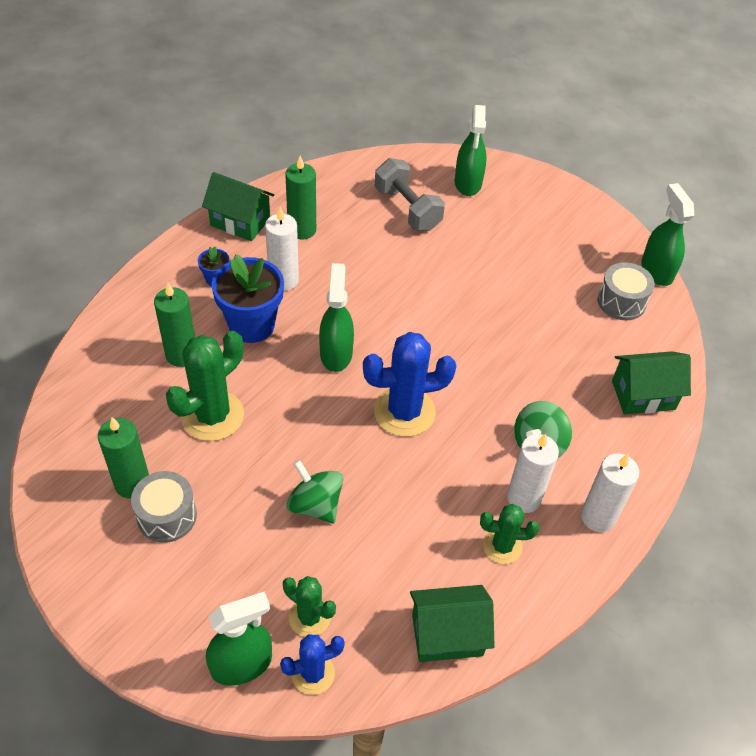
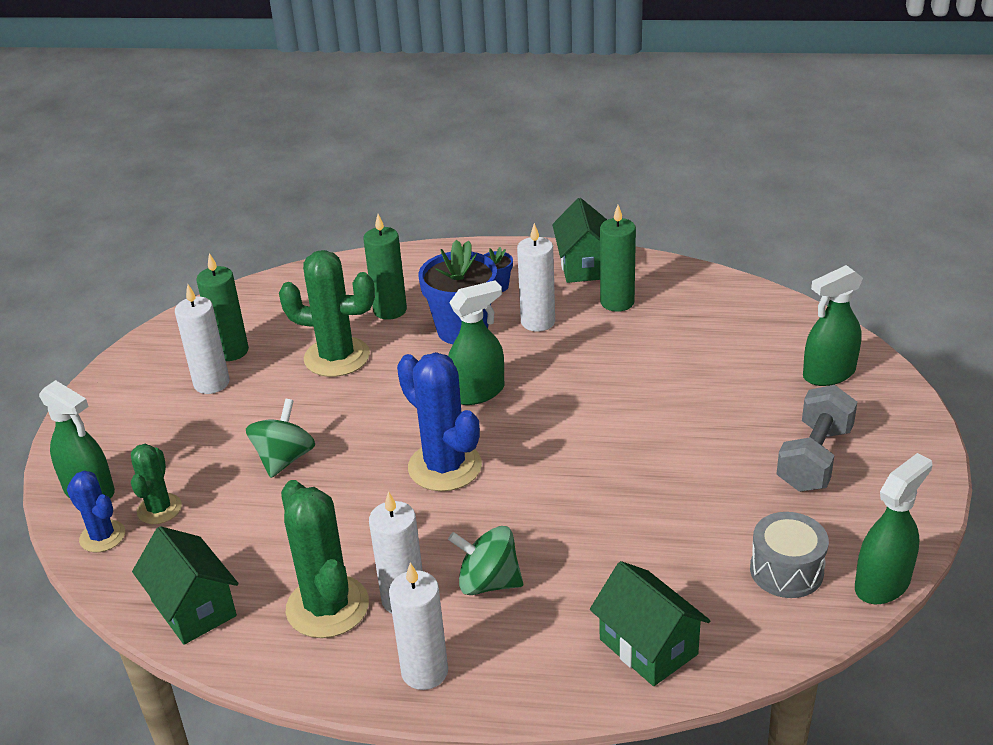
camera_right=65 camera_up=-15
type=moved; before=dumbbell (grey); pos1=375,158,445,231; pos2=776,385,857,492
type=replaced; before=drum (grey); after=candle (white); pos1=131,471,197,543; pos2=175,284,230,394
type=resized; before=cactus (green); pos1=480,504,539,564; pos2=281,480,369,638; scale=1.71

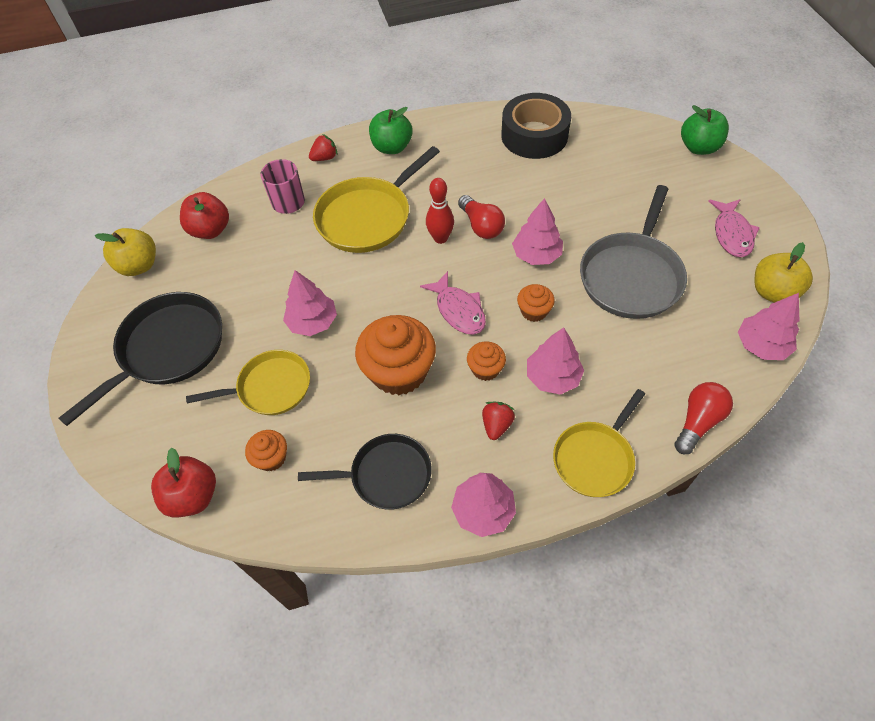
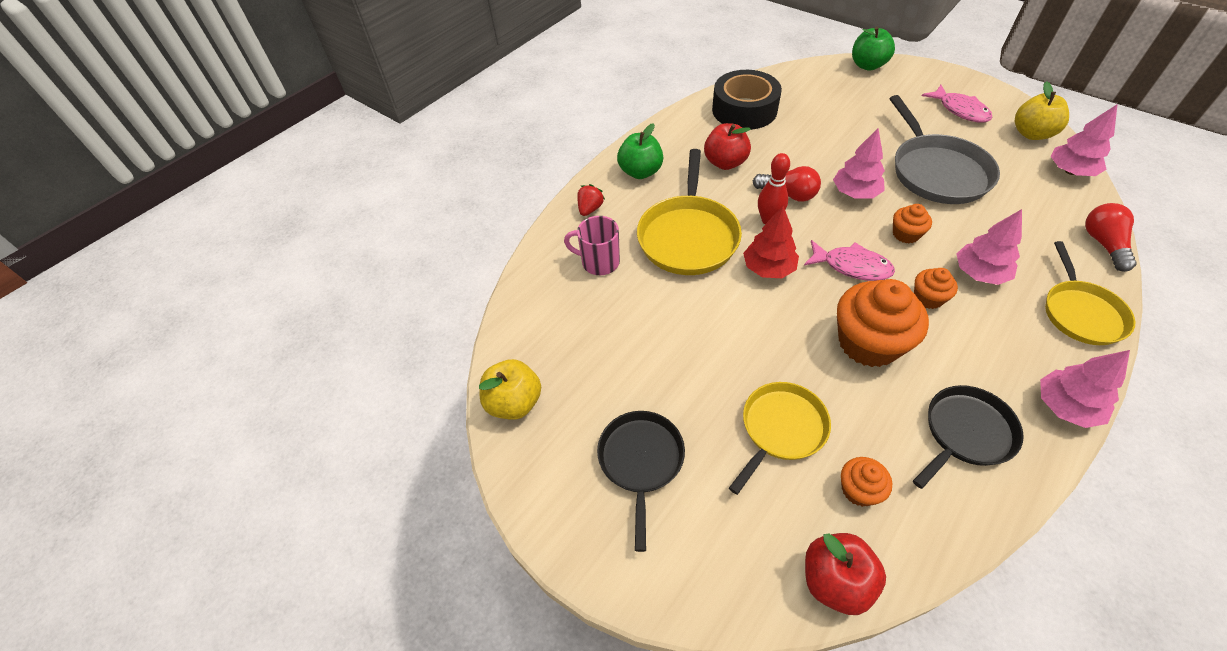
camera_right=-35 camera_up=-5
type=removed; before=tree (pink); pos1=283,270,337,336
type=removed; before=strawberry (red); pos1=482,402,515,440
type=added; after=tree (red); pos2=743,206,799,278
type=moved; before=apple (red); pos1=180,192,229,239; pos2=704,123,751,170
type=resized; before=pan (black); pos1=58,292,222,426; pos2=597,411,685,552; scale=0.66

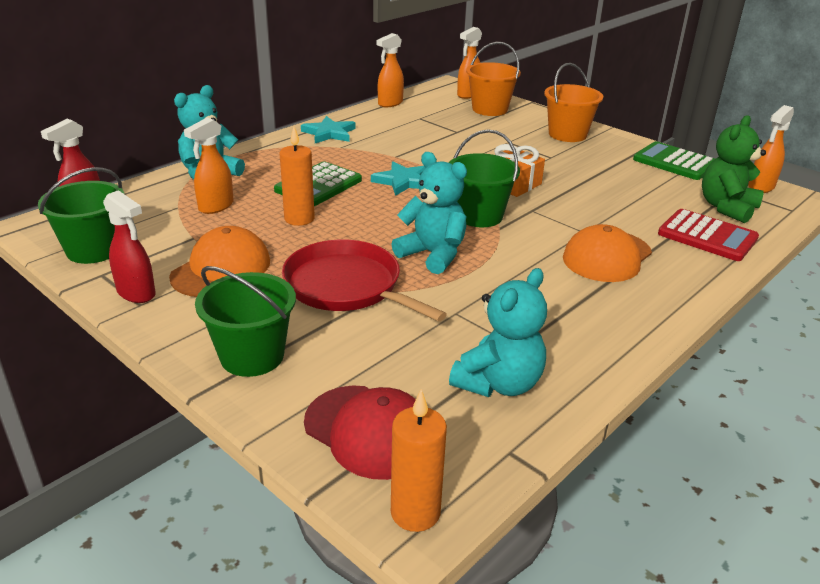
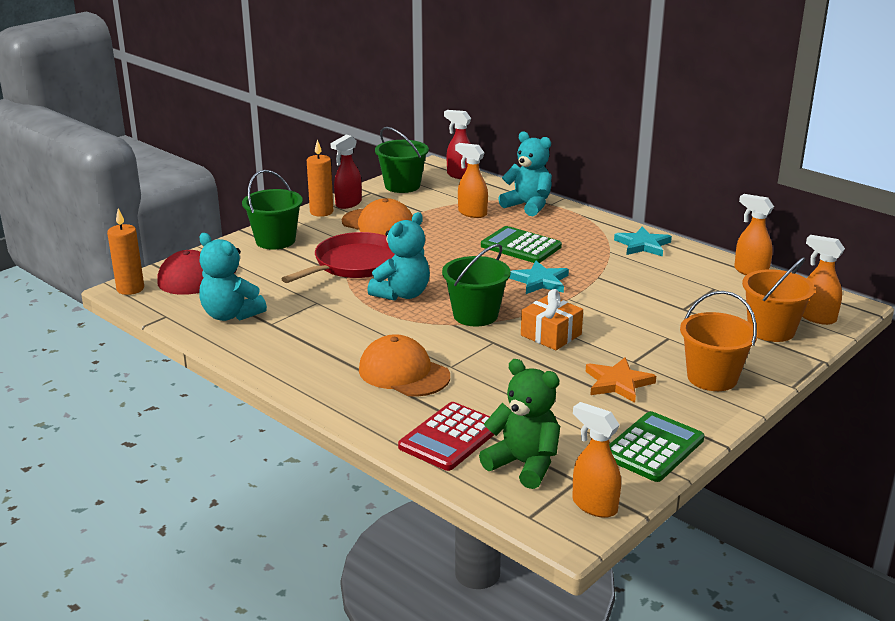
camera_right=90 camera_up=-5
type=added; after=star (orange); pos2=586,357,656,403
type=moved; before=candle (orange); pos1=280,127,315,226; pos2=307,139,333,217

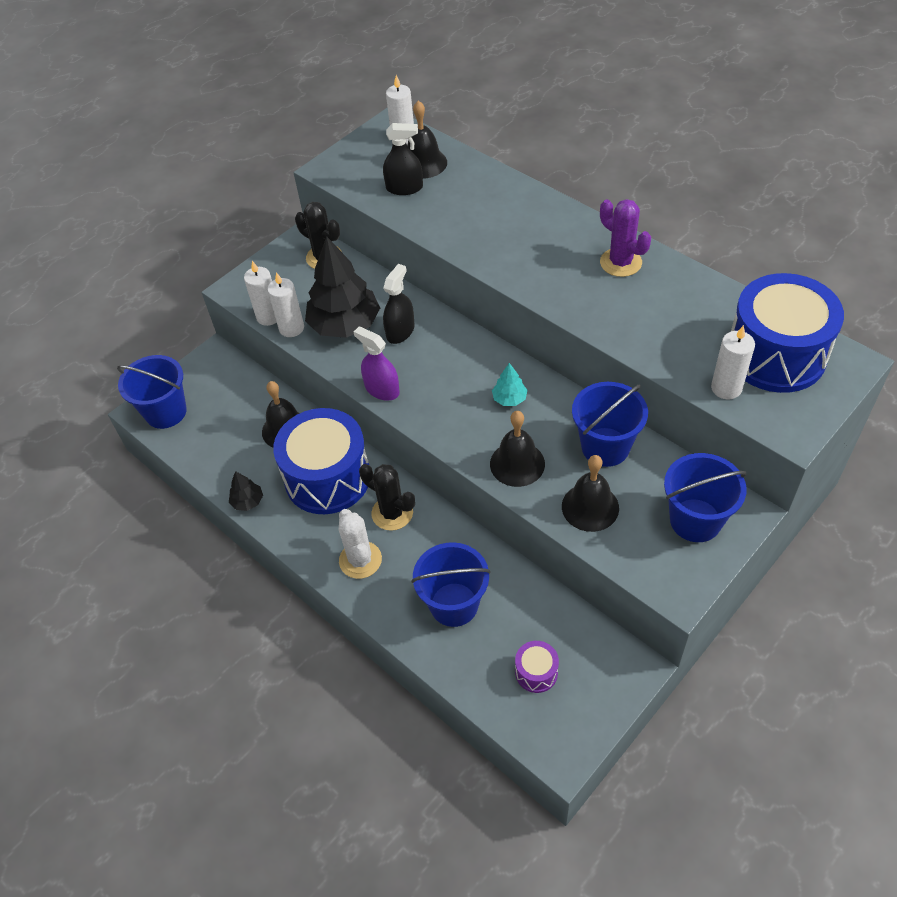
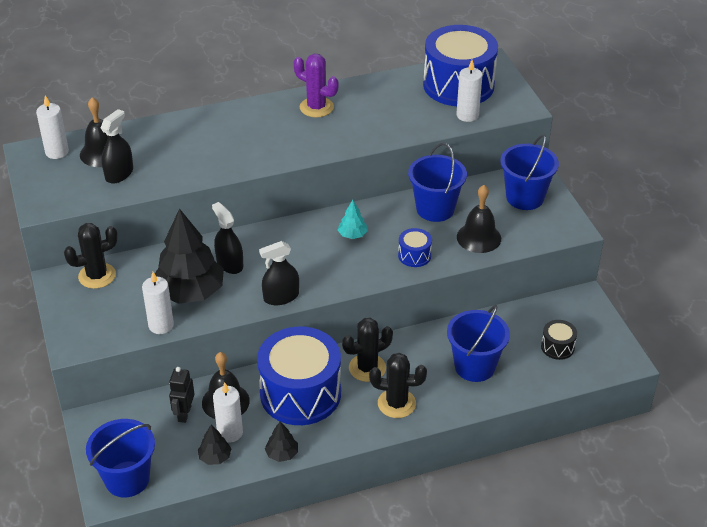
camera_right=-65 camera_up=-10
type=added; after=robot (black); pos2=169,367,194,423
type=added; after=tree (black); pos2=198,425,232,465
type=moved; before=candle (white); pos1=244,261,277,326; pos2=213,382,243,443
type=replaced; before=bell (black); after=drum (blue); pos1=490,411,545,487; pos2=398,228,432,267
type=recoloured; before=cactus (white); after=cactus (black); pos1=339,509,382,579; pos2=369,353,427,418
type=recoloured; before=spray bottle (purple); after=spray bottle (black); pos1=354,327,400,401; pos2=259,241,299,305
type=recoloured; before=drum (purple); after=drum (black); pos1=515,641,559,693; pos2=541,320,577,360
type=turned; before=cactus (purple); pos1=600,199,651,277; pos2=293,54,338,117; turn=45

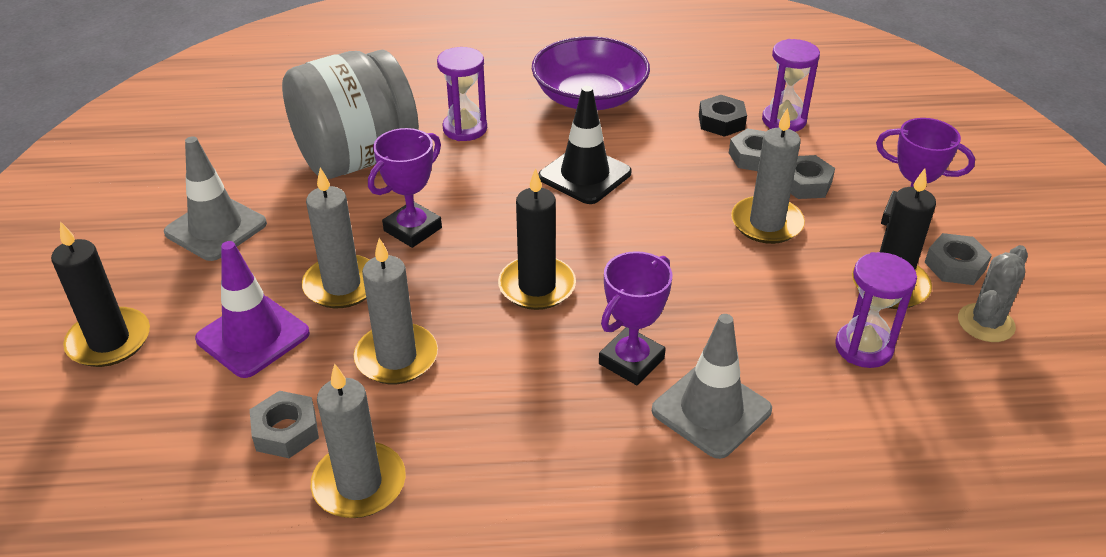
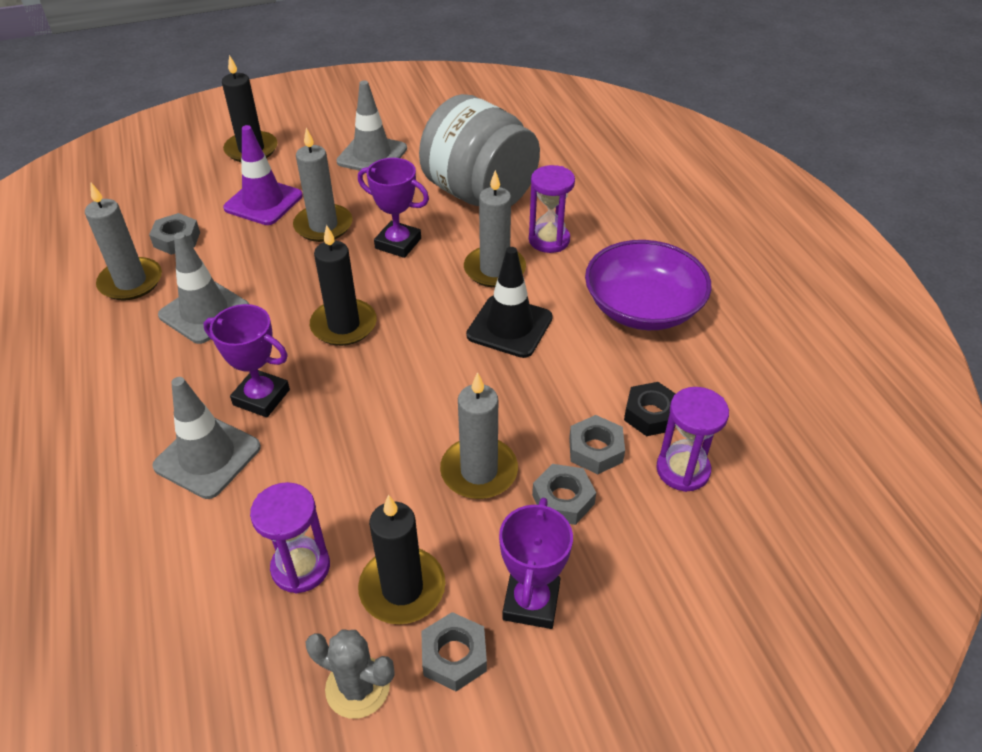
camera_right=75 camera_up=5
type=added; after=traffic cone (grey); pos2=158,232,249,344
type=moved; before=candle (grey); pos1=354,238,438,384; pos2=464,170,526,288

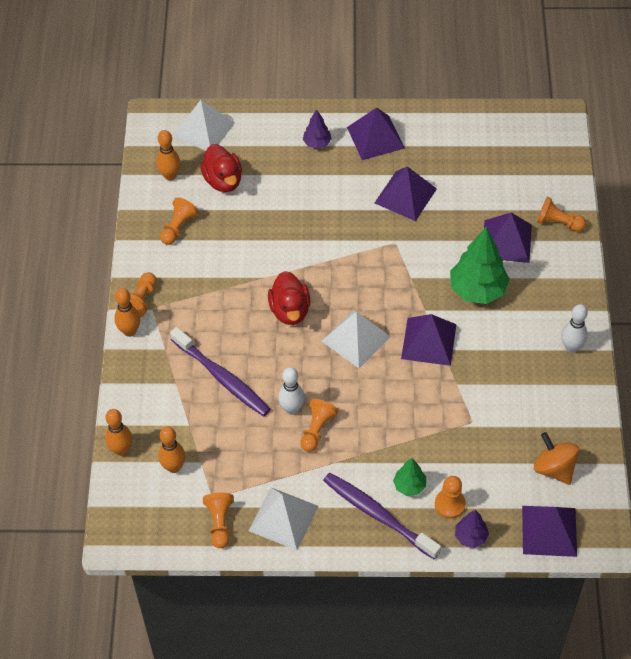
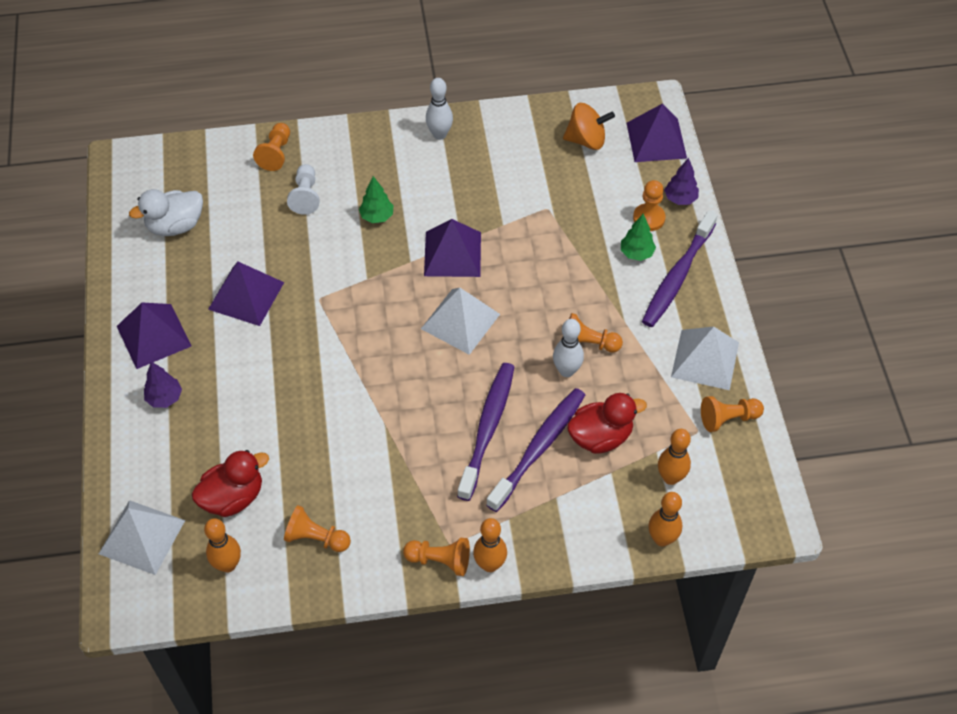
camera_right=-100 camera_up=0
type=added; after=duck (white); pos2=129,189,203,236
type=added; after=toothbrush (purple); pos2=457,363,514,501
type=moved; before=duck (red); pos1=268,271,310,325; pos2=567,393,647,454
type=replaced; before=pyramid (purple); after=pawn (white); pos1=484,213,532,263; pos2=287,164,320,215
type=turned; before=spinning top (orange); pos1=534,432,580,485; pos2=563,103,615,150; turn=-135
type=resized; before=tree (green); pos1=450,227,510,304; pos2=359,176,394,223; scale=0.52

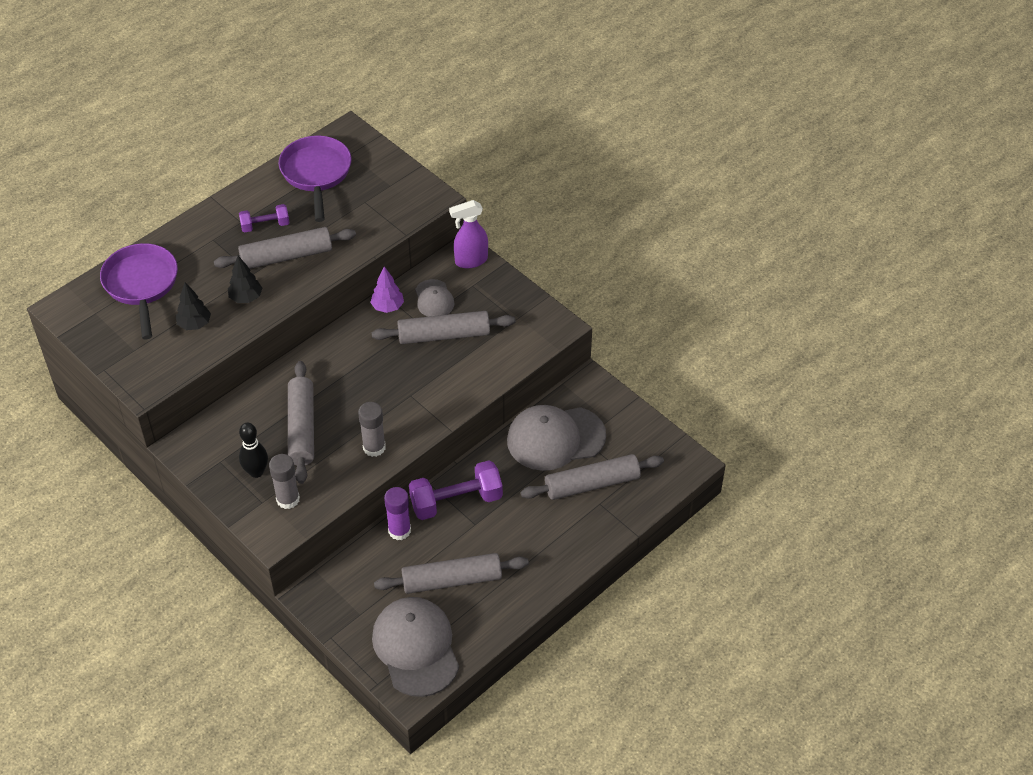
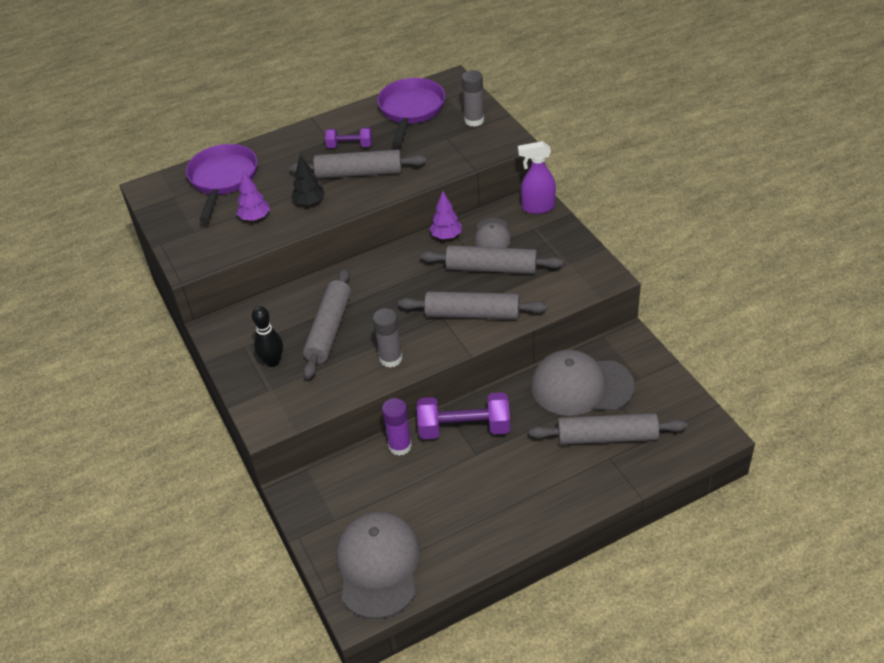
camera_right=20 camera_up=-5
type=moved; before=glue stick (grey); pos1=269,454,300,509; pos2=462,70,484,127
type=moved; before=rolling pin (grey); pos1=374,553,529,594; pos2=398,291,547,319
type=recoloured; before=tree (black); after=tree (purple); pos1=176,282,211,330; pos2=237,170,270,221

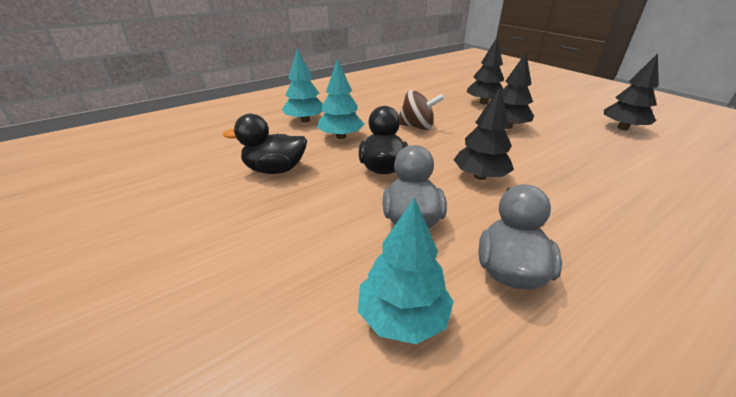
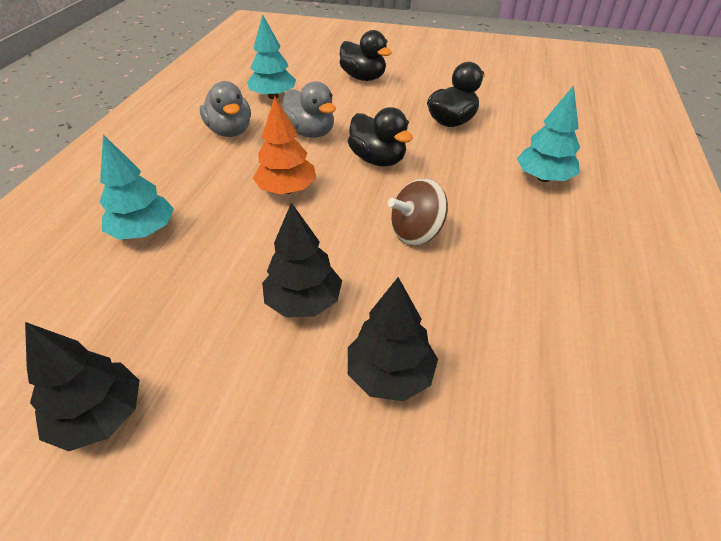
camera_right=140 camera_up=10
type=added; after=duck (black); pos2=339,30,392,81
type=moved; before=tree (turquoise); pos1=317,59,364,139; pos2=100,135,174,240
type=recoloured; before=tree (black); after=tree (orange); pos1=454,86,514,180; pos2=253,96,316,194

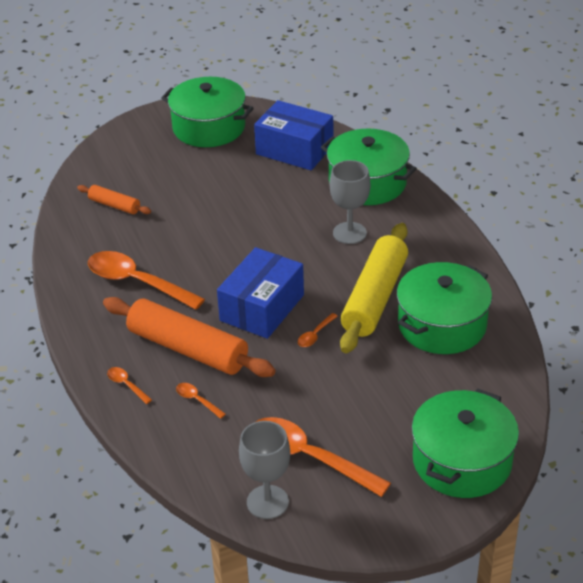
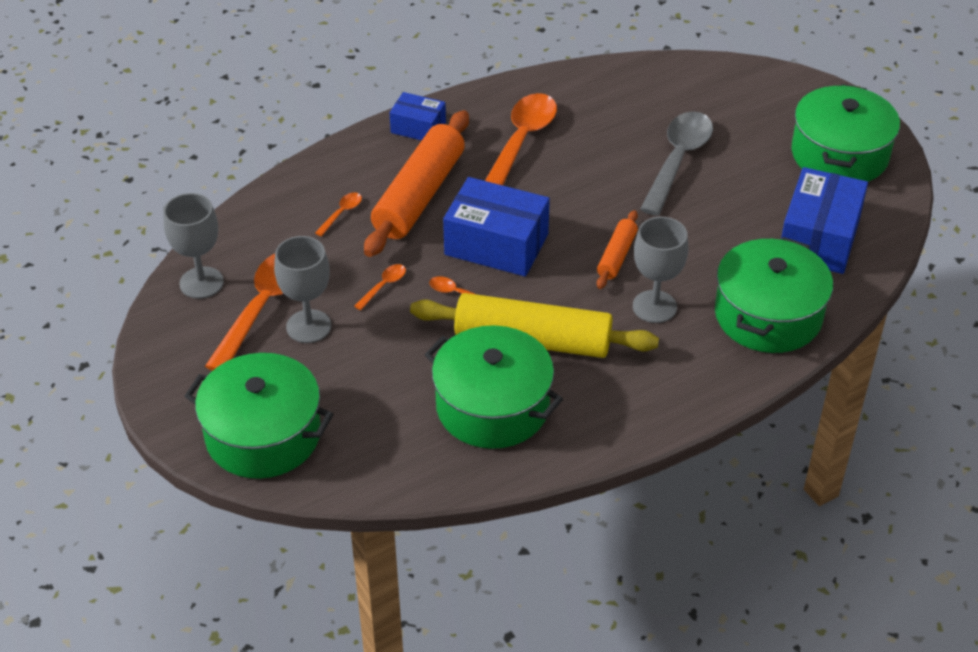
camera_right=80 camera_up=5
type=added; after=goblet (grey); pos2=274,236,331,343
type=added; after=box (blue); pos2=390,92,446,140
type=added; after=spoon (grey); pos2=640,111,713,216
type=moved; before=rolling pin (orange); pos1=77,185,151,214; pos2=597,210,638,289
type=moved; before=spoon (orange); pos1=107,367,152,404; pos2=354,264,406,310

